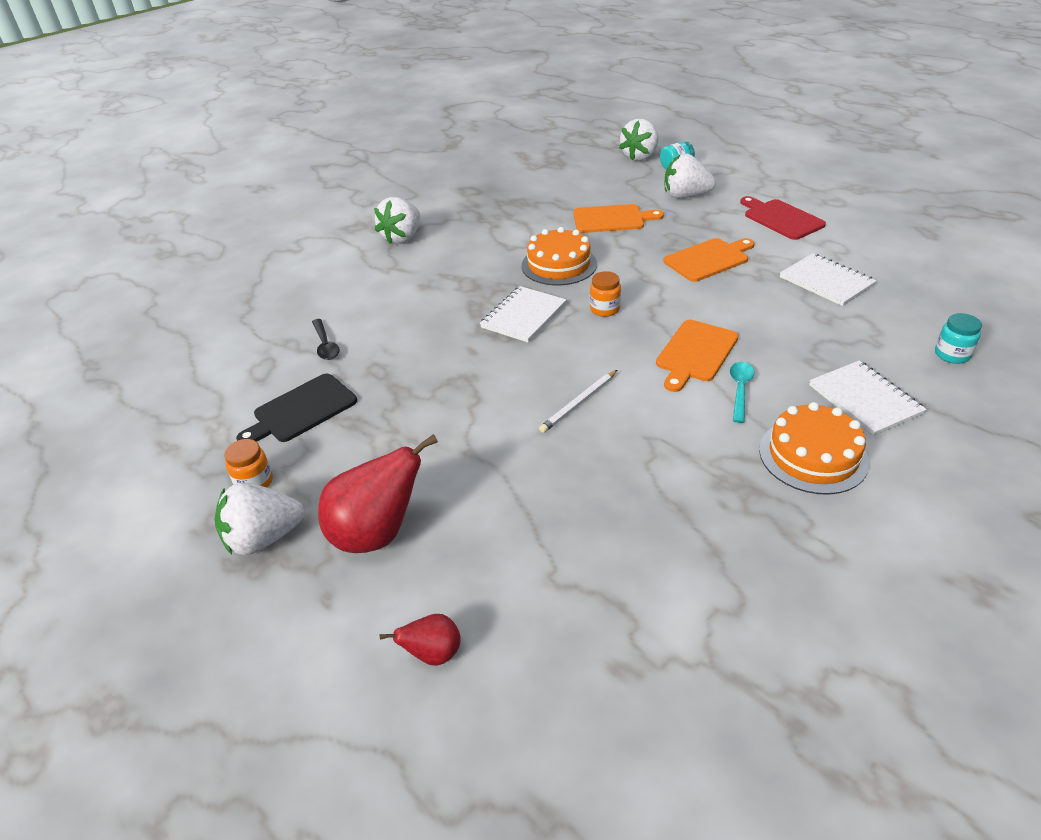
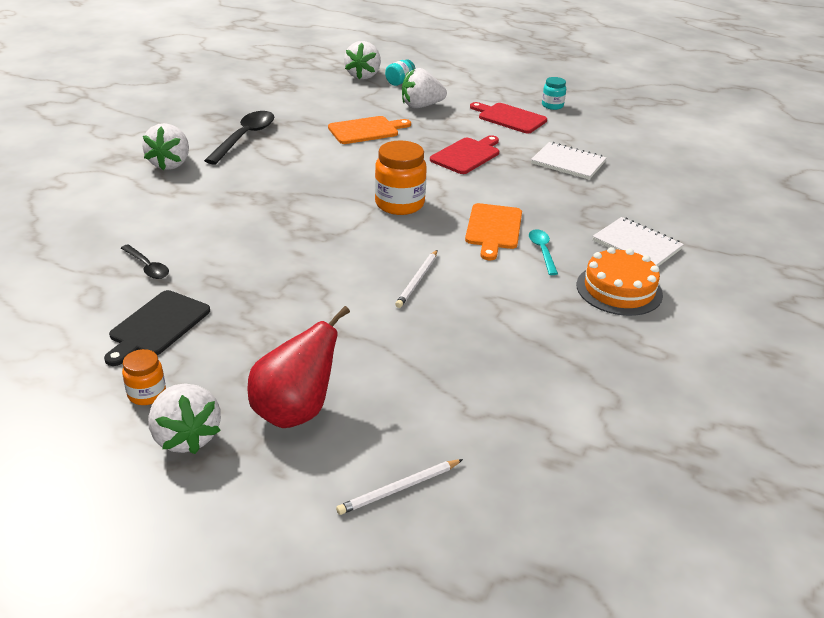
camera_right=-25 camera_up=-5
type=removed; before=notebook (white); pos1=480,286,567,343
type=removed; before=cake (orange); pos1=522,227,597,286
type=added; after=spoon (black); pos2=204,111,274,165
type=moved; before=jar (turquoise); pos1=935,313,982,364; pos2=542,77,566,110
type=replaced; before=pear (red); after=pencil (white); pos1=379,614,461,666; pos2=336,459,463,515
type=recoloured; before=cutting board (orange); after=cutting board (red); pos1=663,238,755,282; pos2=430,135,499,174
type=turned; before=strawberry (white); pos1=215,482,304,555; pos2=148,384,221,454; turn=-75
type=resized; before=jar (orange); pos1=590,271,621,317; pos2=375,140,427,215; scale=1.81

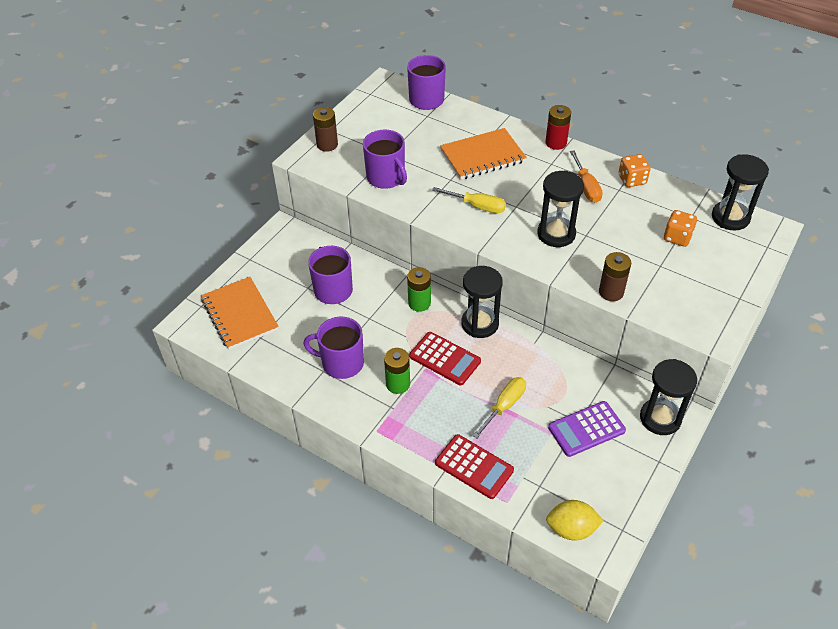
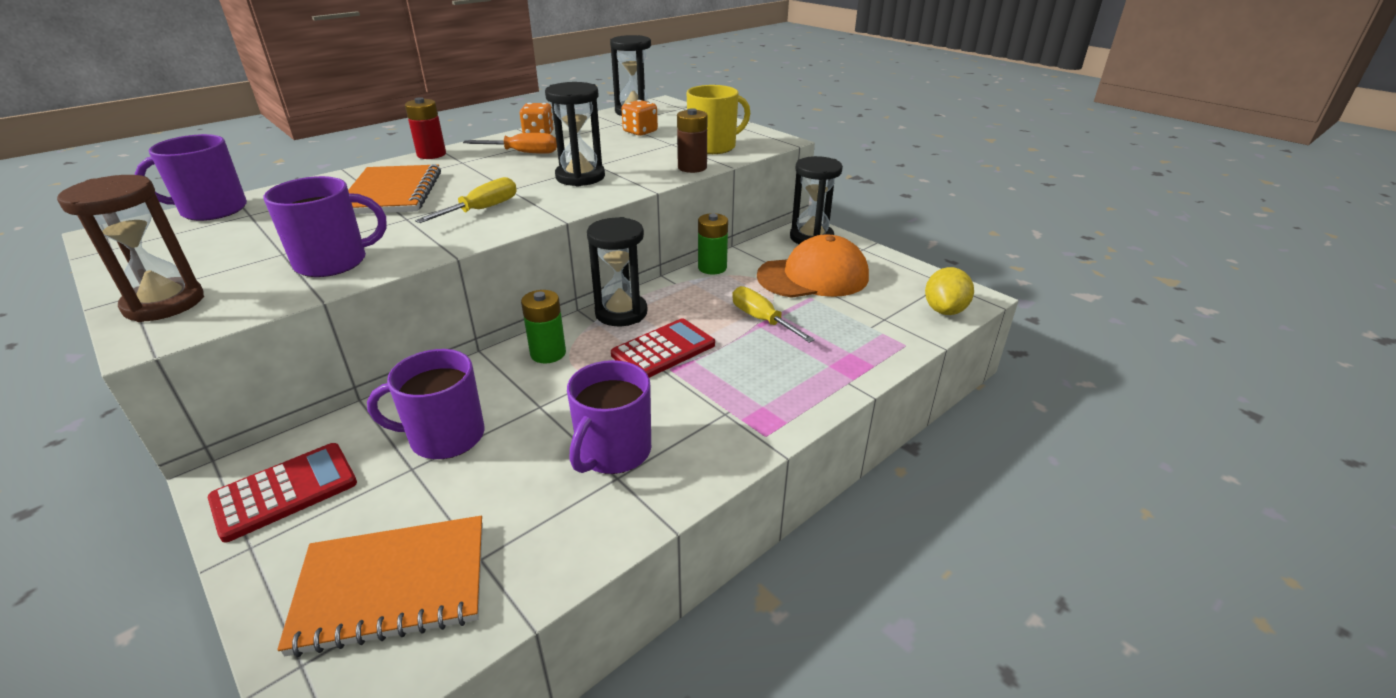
camera_right=-75 camera_up=-15
type=added; after=mug (yellow); pos2=687,85,750,154
type=moved; before=battery (green); pos1=384,348,410,394; pos2=698,213,728,274
type=moved; before=calculator (red); pos1=435,434,514,499; pos2=208,443,357,543
type=replaced; before=battery (brown); after=hourglass (brown); pos1=313,107,338,152; pos2=57,175,204,322
type=replaced; before=calculator (purple); after=cap (orange); pos1=548,401,626,457; pos2=757,234,869,298

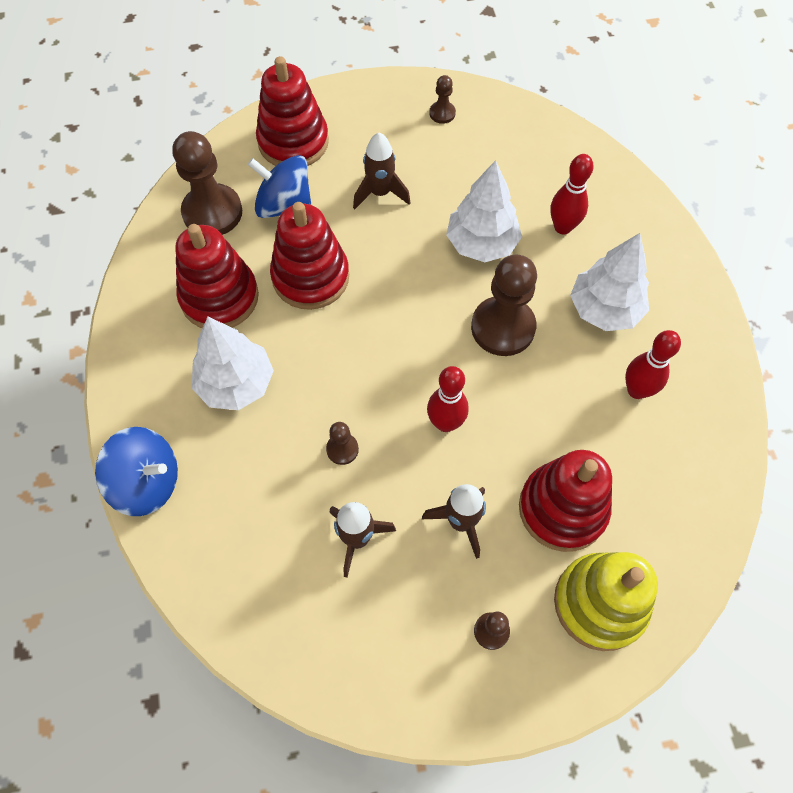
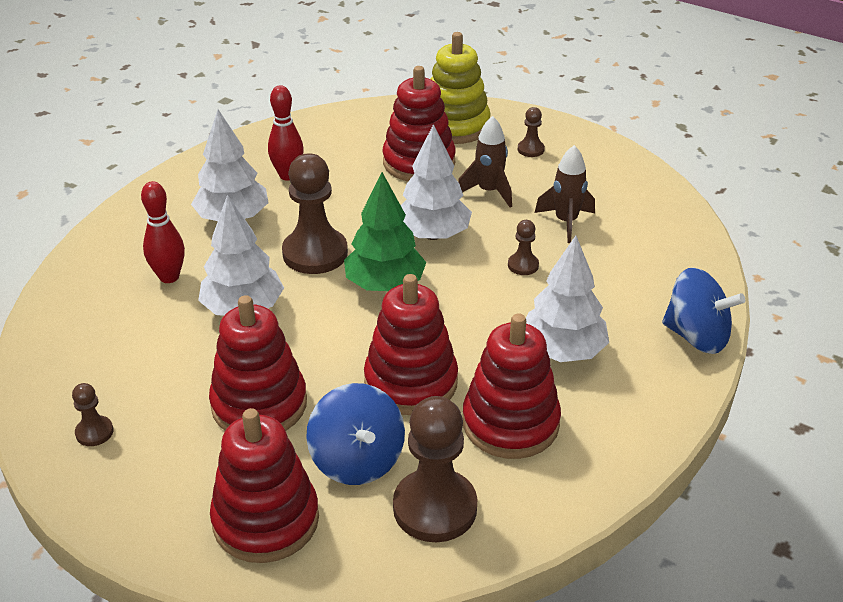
camera_right=-135 camera_up=-25
type=added; after=tree (green); pos2=344,172,426,291
type=replaced; before=rocket (brown); after=stacking toy (red); pos1=353,132,411,209; pos2=209,295,307,431
type=replaced; before=bowling pin (red); after=tree (white); pos1=427,366,469,432; pos2=401,124,472,240
type=turned; before=spinning top (blue); pos1=95,427,178,516; pos2=662,268,745,354; turn=150

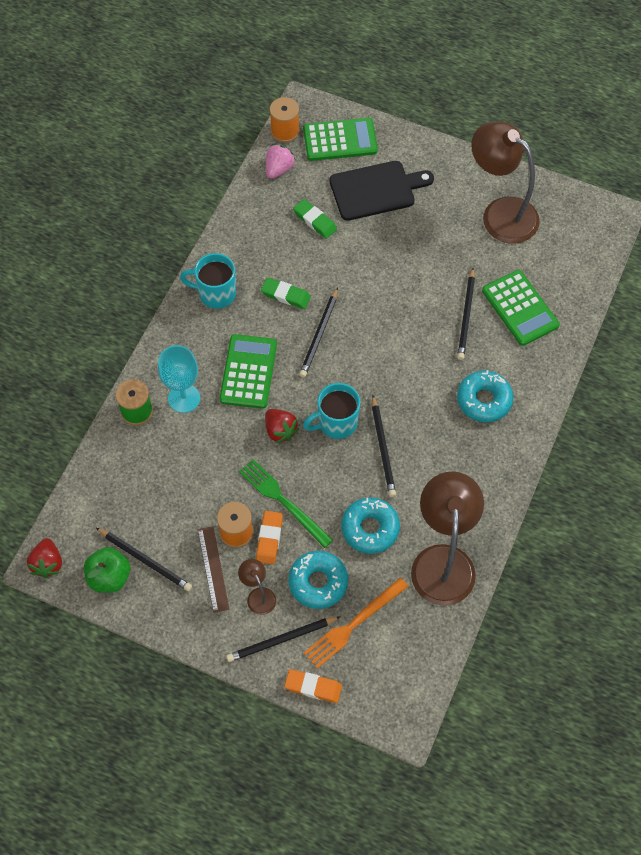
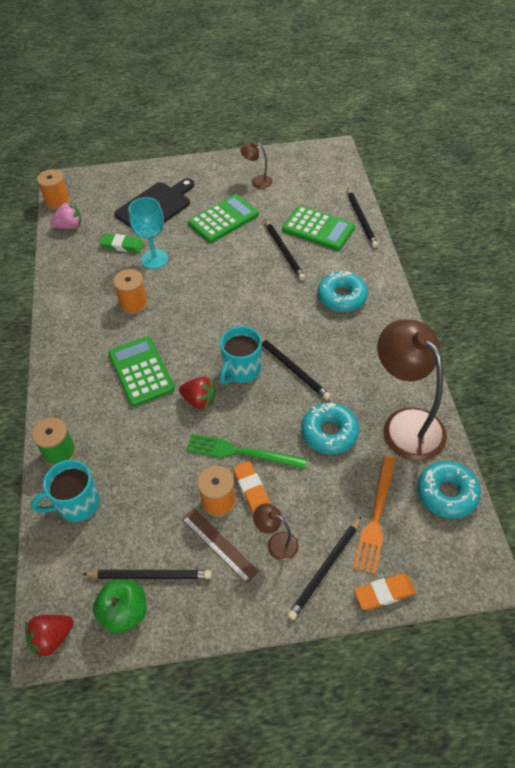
camera_right=-30 camera_up=-10
type=moved; before=goblet (turquoise); pos1=158,345,200,413; pos2=129,197,168,269
type=moved; before=mug (turquoise); pos1=180,253,236,309; pos2=31,460,100,522
type=moved; before=donut (turquoise); pos1=288,551,348,609; pos2=417,461,481,519
type=moved; before=pencil (black); pos1=299,287,338,378; pos2=347,188,378,248
type=moved; before=calculator (green); pos1=303,118,378,161; pos2=188,194,259,243
type=replaced; before=eraser (green); after=spool (orange); pos1=261,278,311,309; pos2=113,269,148,314
type=turned; before=strawberry (red); pos1=27,538,62,578; pos2=25,615,74,659; turn=90
type=turned; before=strawberry (pink); pos1=266,144,295,179; pos2=50,202,81,229; turn=75
type=resized; before=lamp (brown); pos1=471,122,540,244; pos2=240,142,272,189; scale=0.45

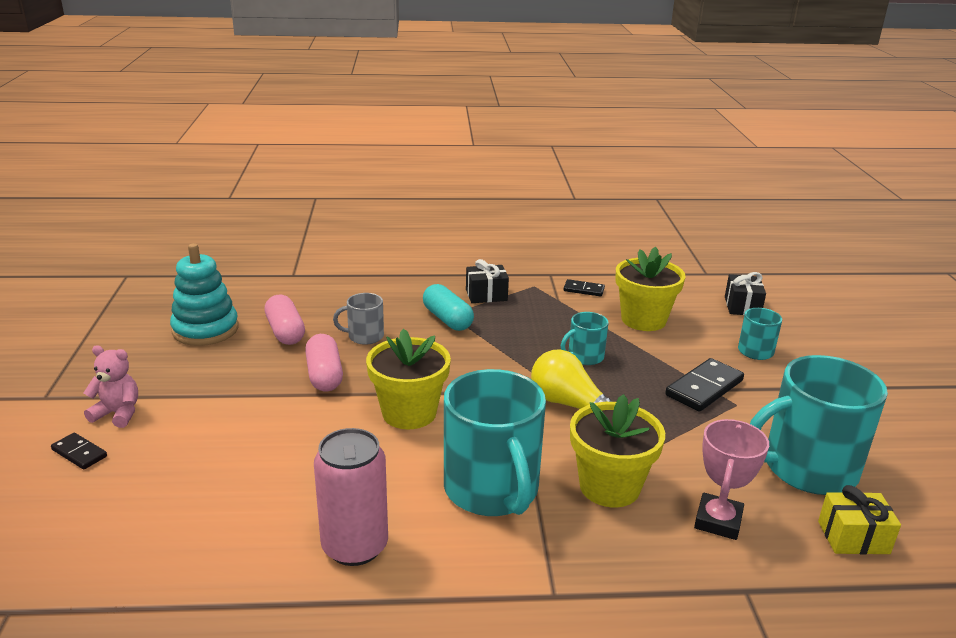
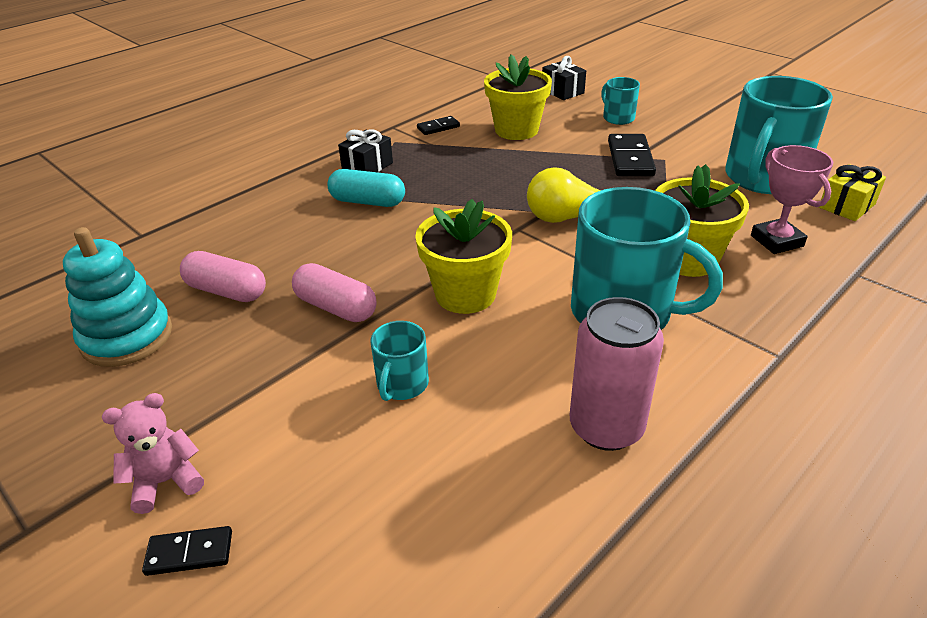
camera_right=-40 camera_up=10
type=removed; before=mug (grey); pos1=333,293,384,345
type=moved; before=mug (turquoise); pos1=561,312,609,365; pos2=370,321,429,401

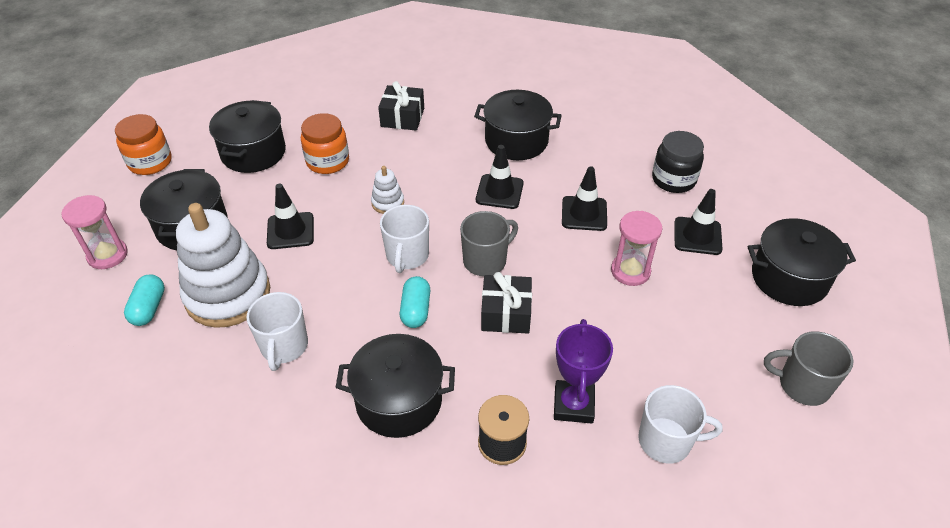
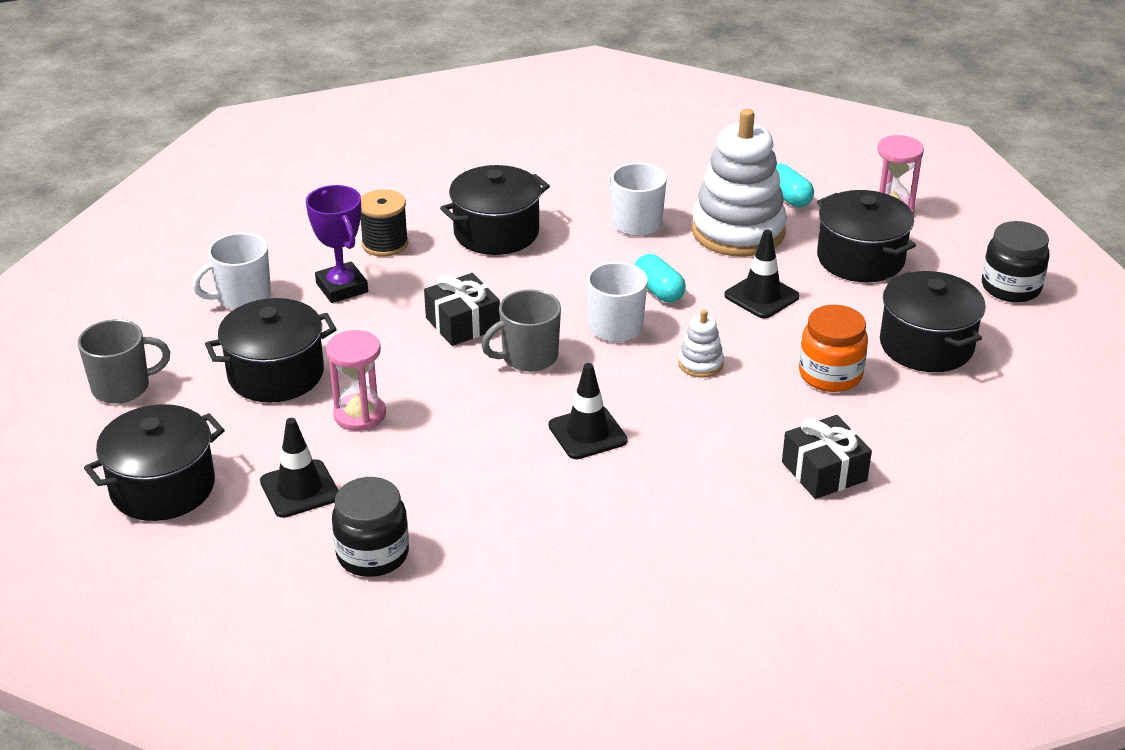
camera_right=145 camera_up=-10
type=removed; before=traffic cone (black); pos1=562,166,607,231
type=moved; before=capsule (turquoise); pos1=400,276,430,328; pos2=635,254,686,302
type=moved; before=pot (black); pos1=474,90,562,160; pos2=205,298,337,403
type=recoloured; before=jar (orange); after=jar (black); pos1=115,114,172,175; pos2=982,221,1049,302
type=turned; before=mug (grey); pos1=460,211,518,276; pos2=481,289,561,372; turn=45

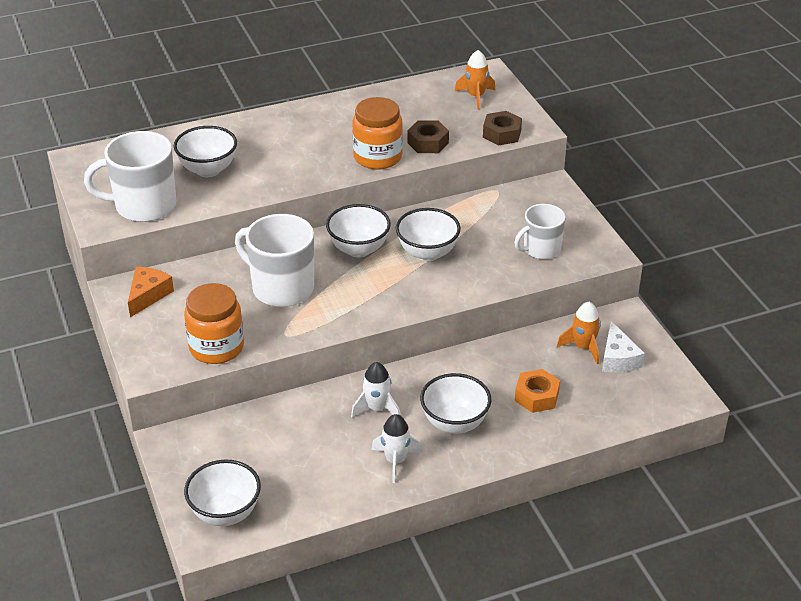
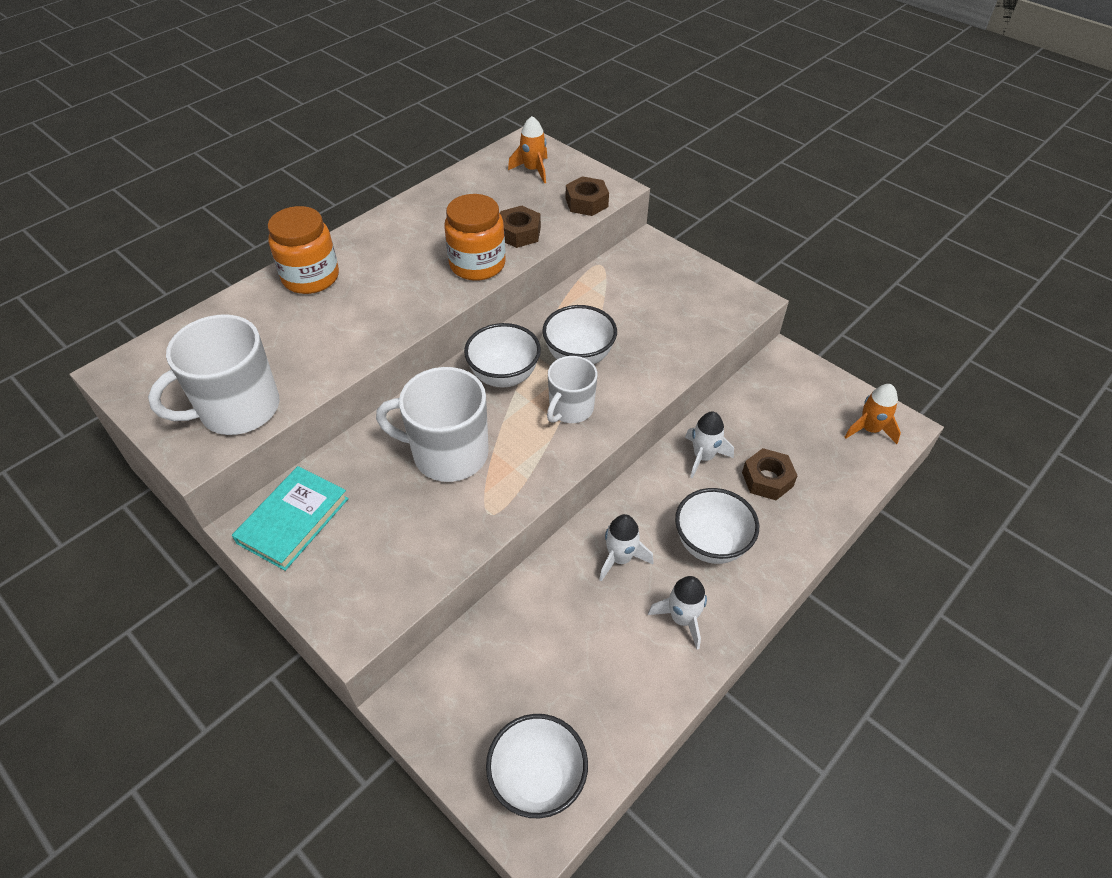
camera_right=-25 camera_up=10
type=removed; before=bowl (white); pos1=174,126,237,177
type=removed; before=cheese (white); pos1=602,321,645,372
type=added; after=rocket (white); pos2=685,411,734,479
type=moved; before=jar (orange); pos1=184,283,244,364; pos2=268,206,339,294
type=moved; before=mug (white); pos1=514,204,565,259; pos2=547,356,597,423
type=moved; before=rocket (orange); pos1=557,302,601,364; pos2=845,384,901,444
type=replaced; before=cheese (orange); after=book (turquoise); pos1=128,267,174,317; pos2=232,466,349,571
type=recoloured; before=nut (orange); after=nut (brown); pos1=515,369,560,413; pos2=742,448,798,500

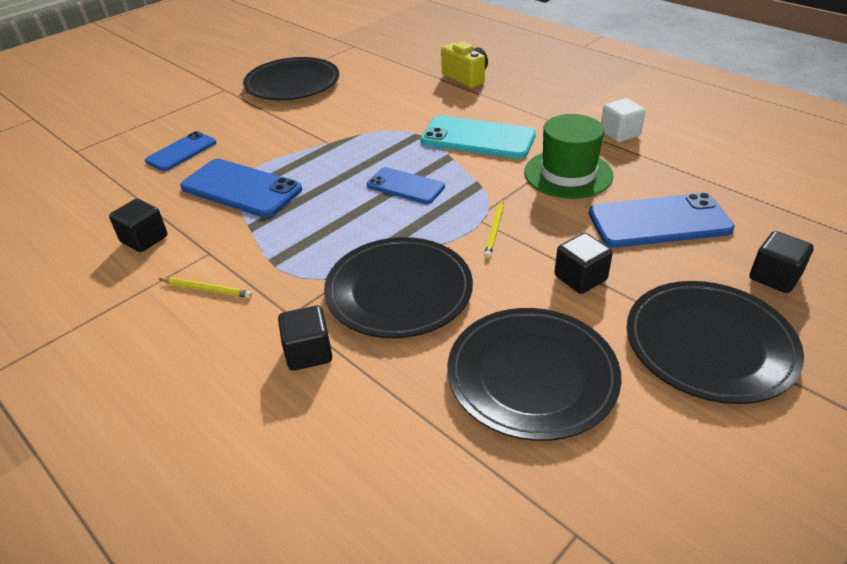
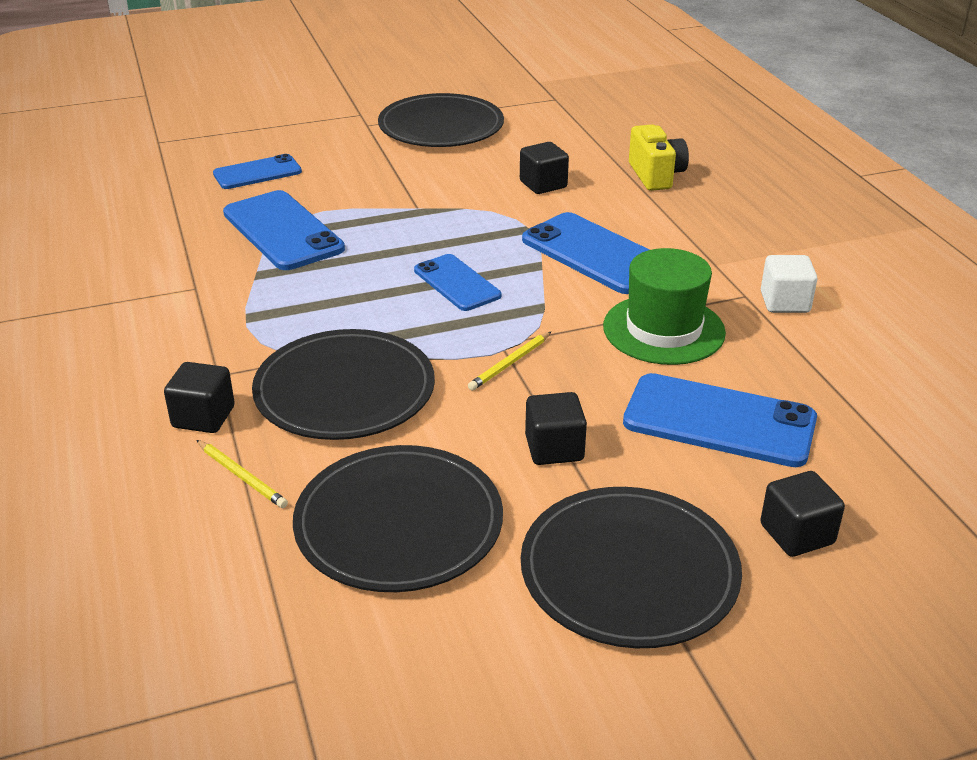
camera_right=25 camera_up=-5
type=moved; before=cube (black); pos1=109,199,167,252; pos2=520,142,569,194
type=moved; before=pencil (yellow); pos1=159,278,252,298; pos2=196,440,288,508
type=recoloured; before=phone (turquoise); after=phone (blue); pos1=420,116,536,159; pos2=522,212,649,294

